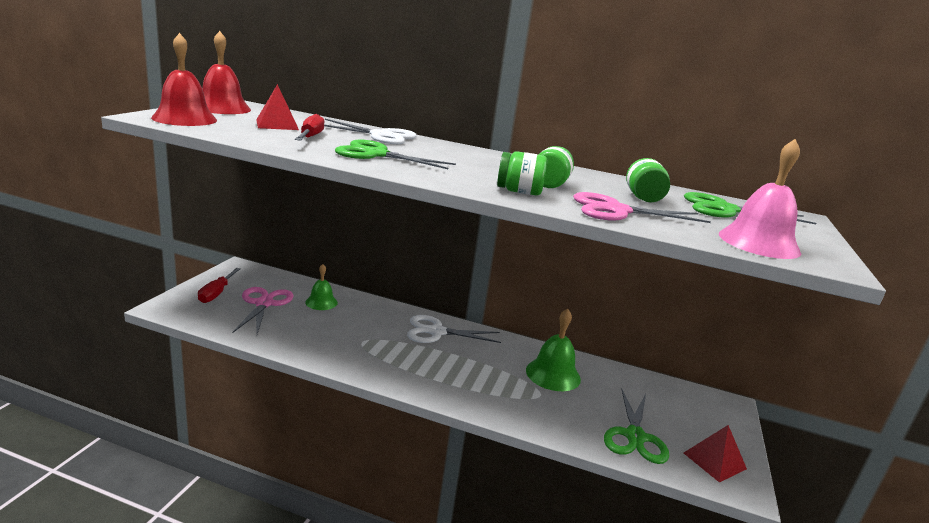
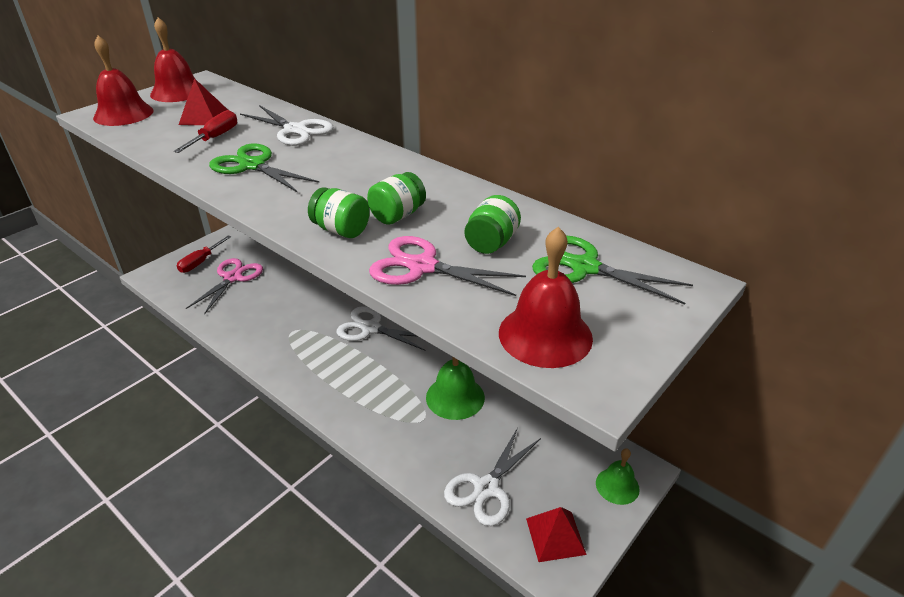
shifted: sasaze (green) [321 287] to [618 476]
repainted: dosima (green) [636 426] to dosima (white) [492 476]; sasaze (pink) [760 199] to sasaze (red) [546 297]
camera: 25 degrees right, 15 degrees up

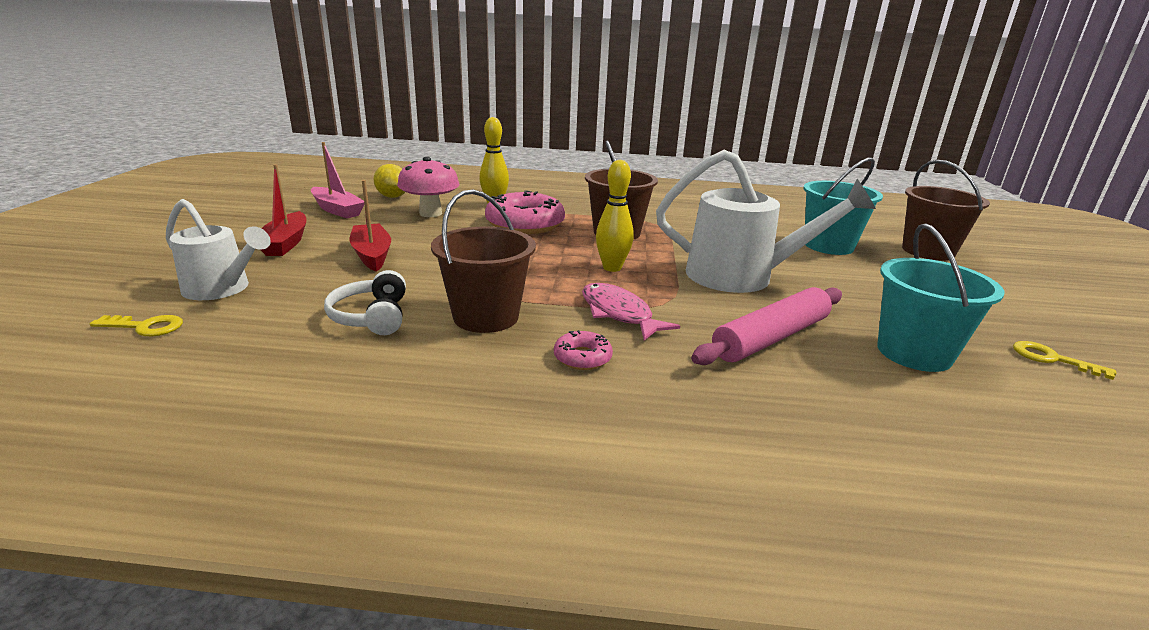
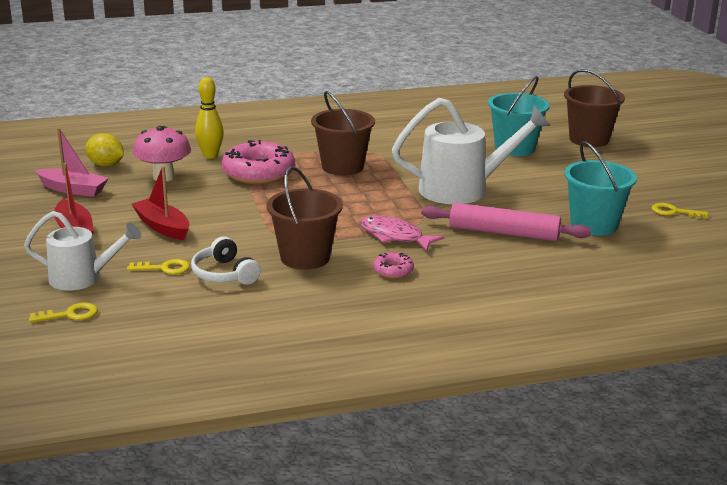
gone: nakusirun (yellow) [614 216]
new: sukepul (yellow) [158 267]
rotated: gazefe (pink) [766 326] = [506 222] 75 degrees clockwise
camera: 20 degrees left, 0 degrees up

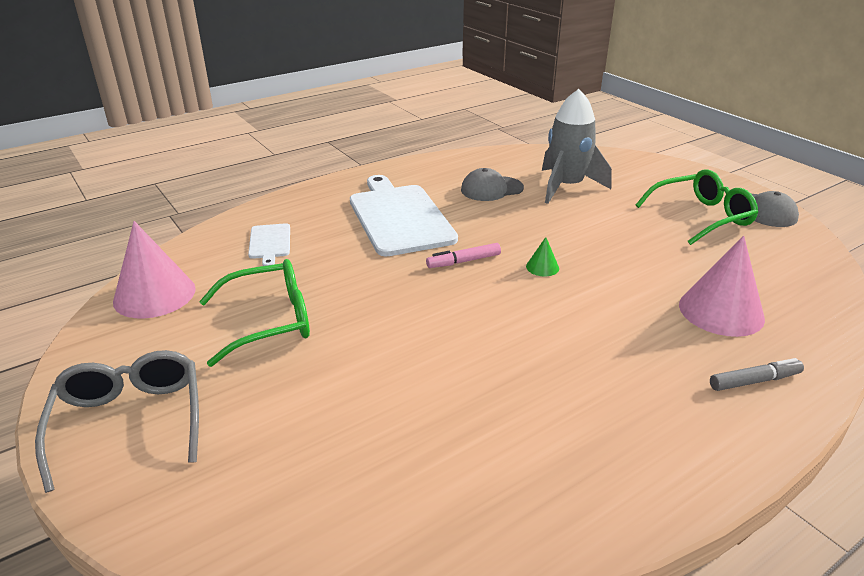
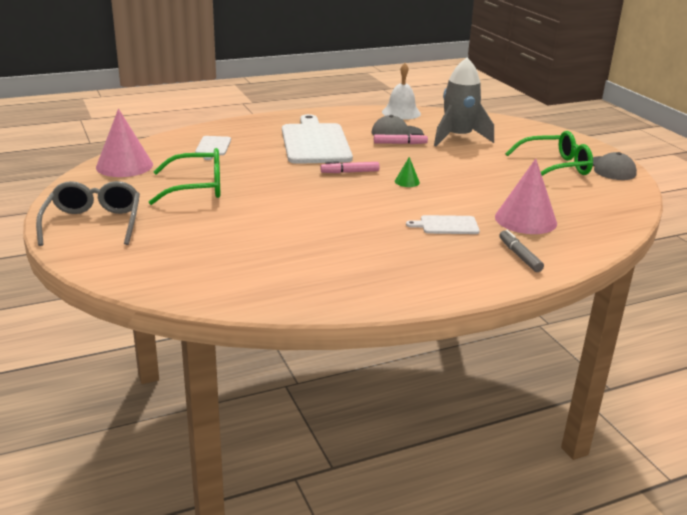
new: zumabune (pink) [401 138]; sasaze (white) [401 91]; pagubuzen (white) [443 224]
rotated: zumabune (grey) [757 374] = [521 251] 105 degrees counterclockwise
camera: 10 degrees right, 5 degrees down

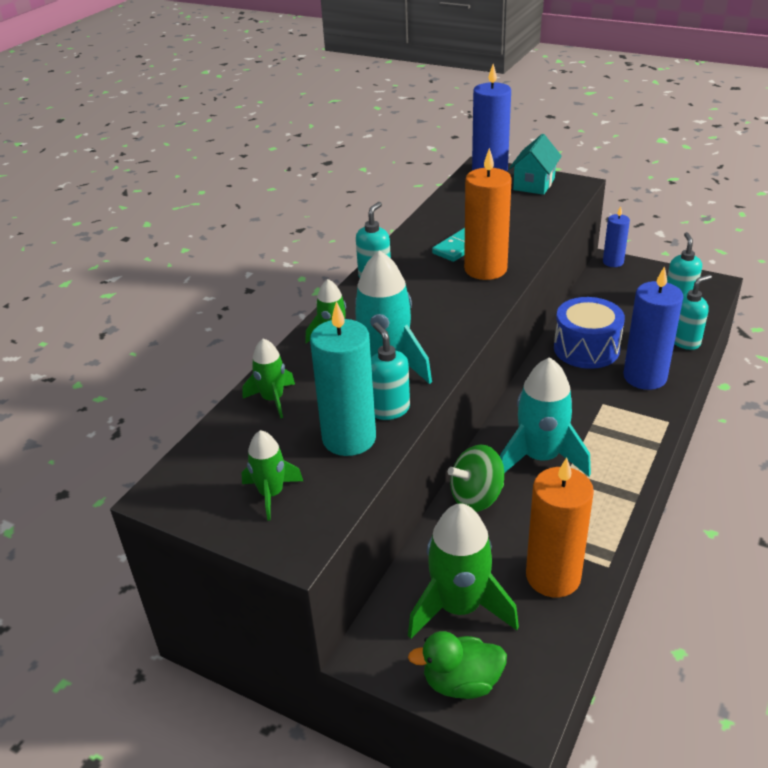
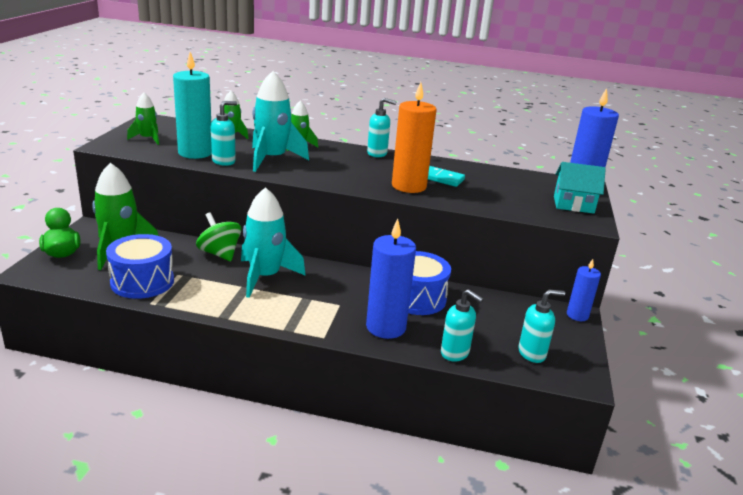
swapped: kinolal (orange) [560 527] to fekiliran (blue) [140 266]
camera: 70 degrees right, 10 degrees down

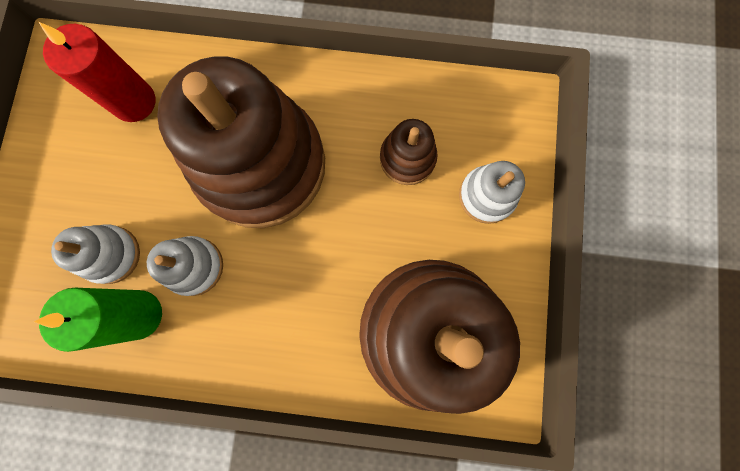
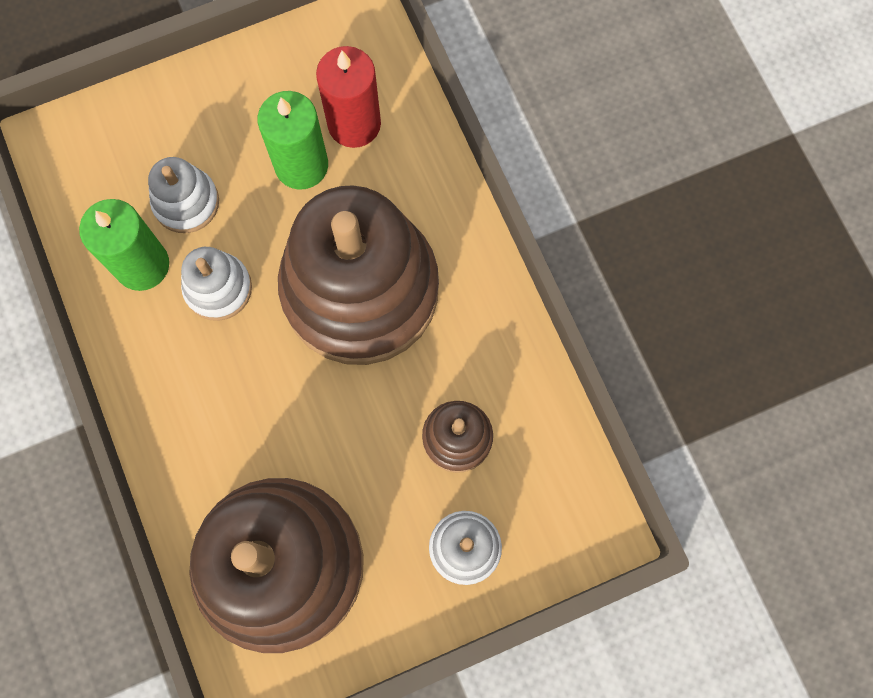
new: kinolal (green) [293 140]
camera: 60 degrees right, 5 degrees down

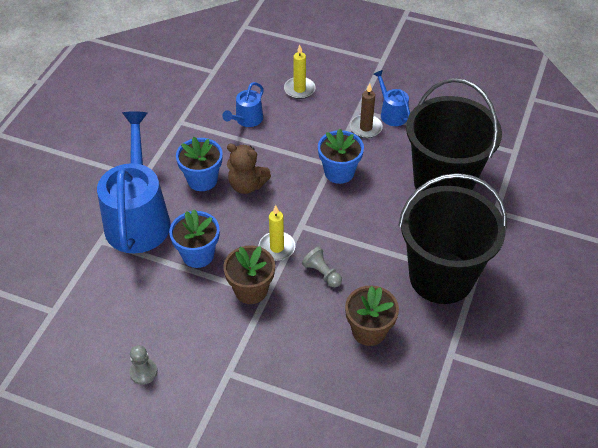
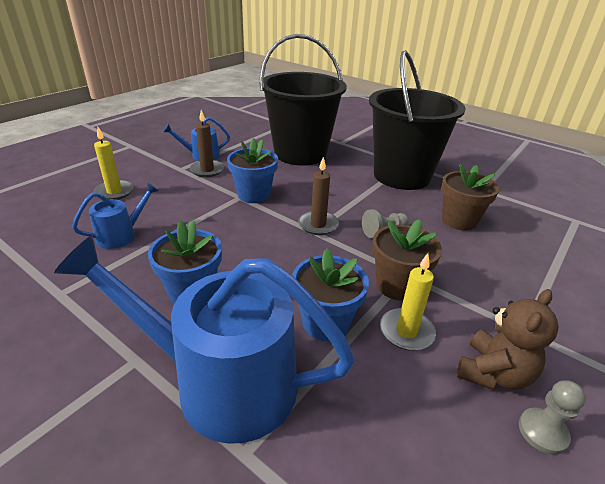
new: kinolal (brown) [318 196]
shifted: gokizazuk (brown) [249 168] to [507 339]; kinolal (yellow) [277 233] to [408 302]
rotated: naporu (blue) [243 104] = [115 215] 90 degrees counterclockwise
camera: 75 degrees left, 15 degrees down

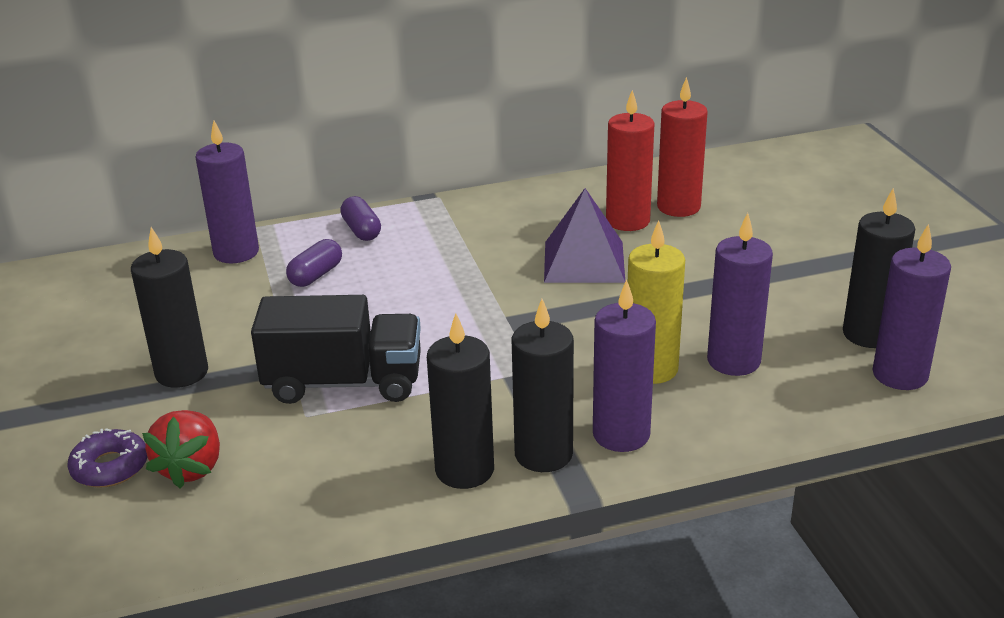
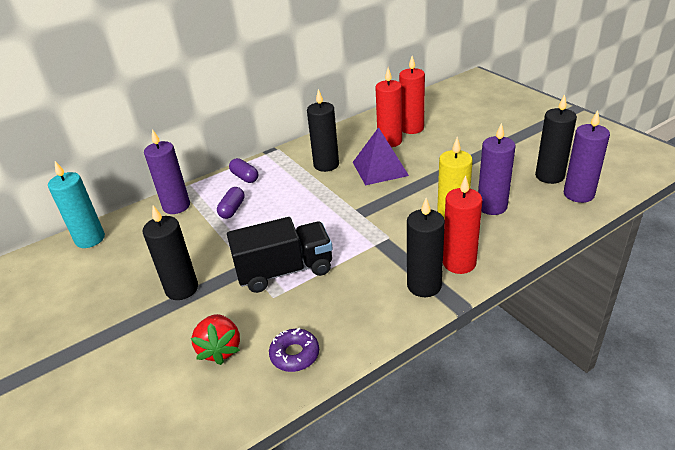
new: kinolal (turquoise) [76 204]
shifted: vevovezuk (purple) [107 458] to [294 350]; kinolal (black) [460 401] to [323 130]
repainted: kinolal (purple) [624 365] to kinolal (red) [462 224]
camera: 15 degrees left, 5 degrees up

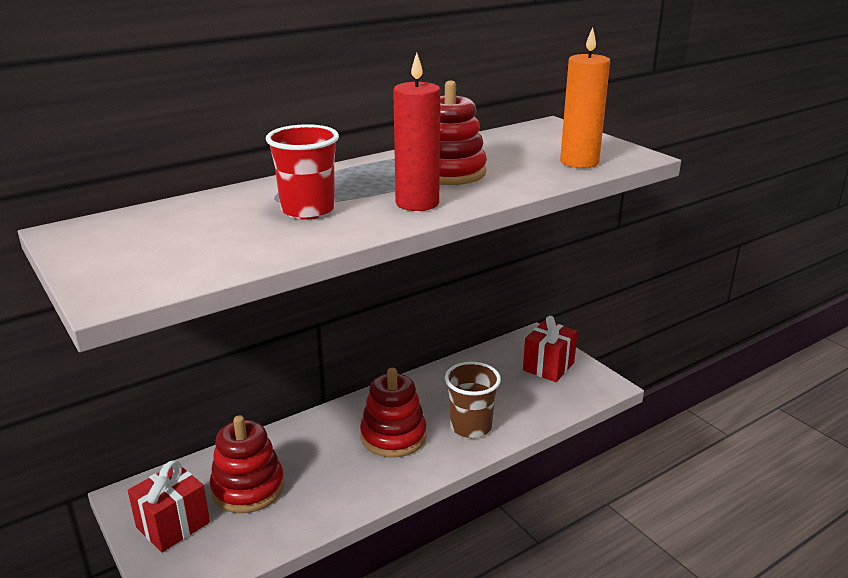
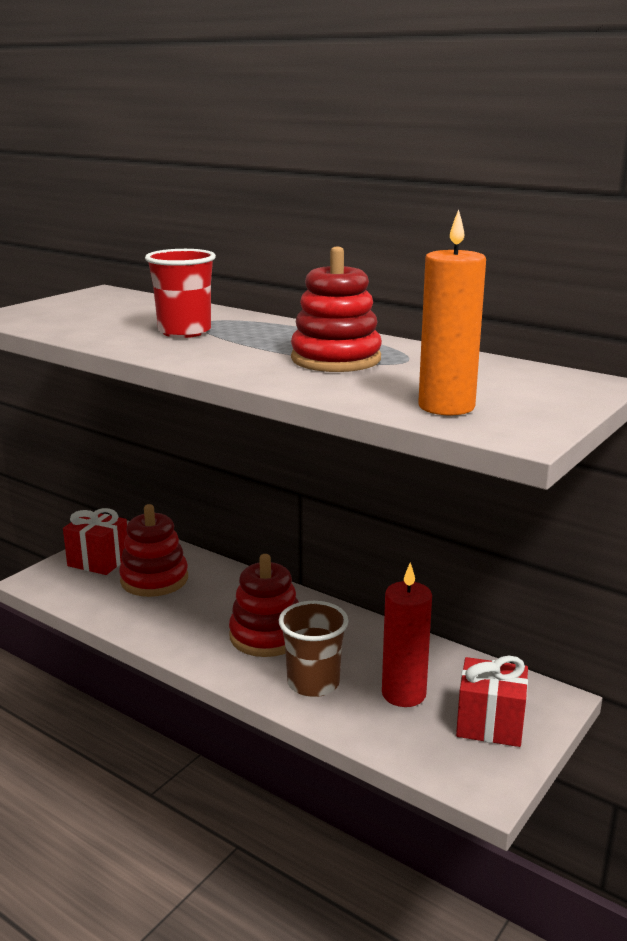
shifted: kinolal (red) [416 132] to [407 635]
camera: 70 degrees right, 5 degrees down

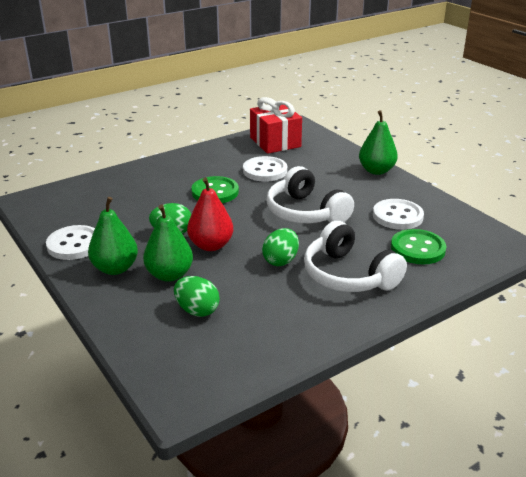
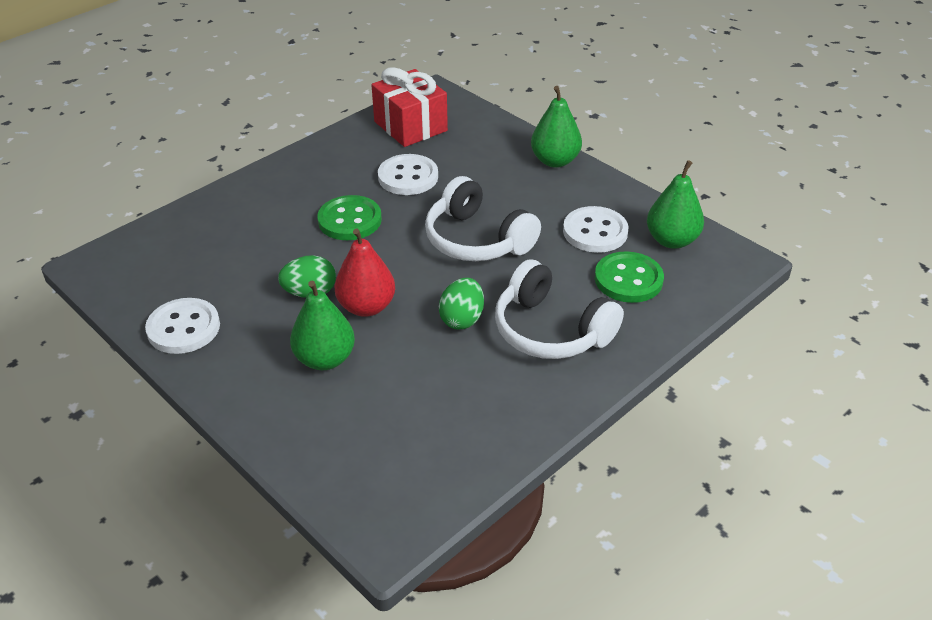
gone: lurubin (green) [197 296]
shifted: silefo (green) [113 236] to [675 204]
camera: 10 degrees left, 10 degrees up

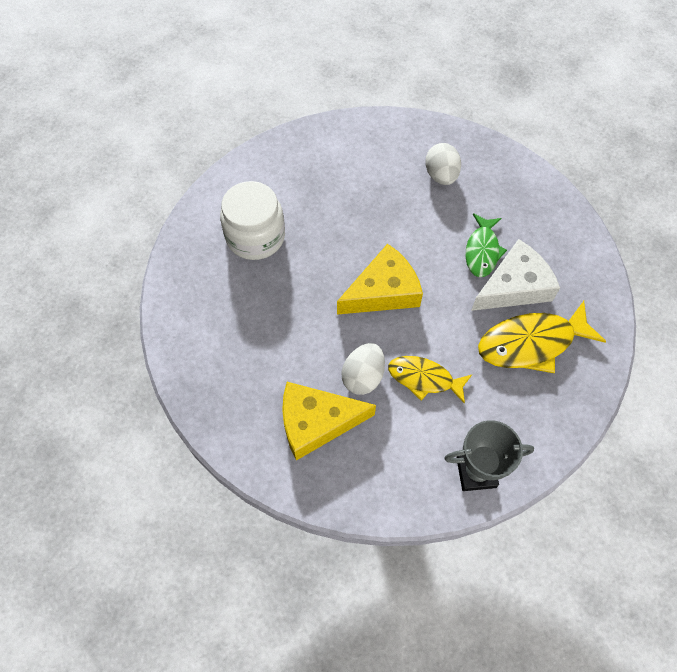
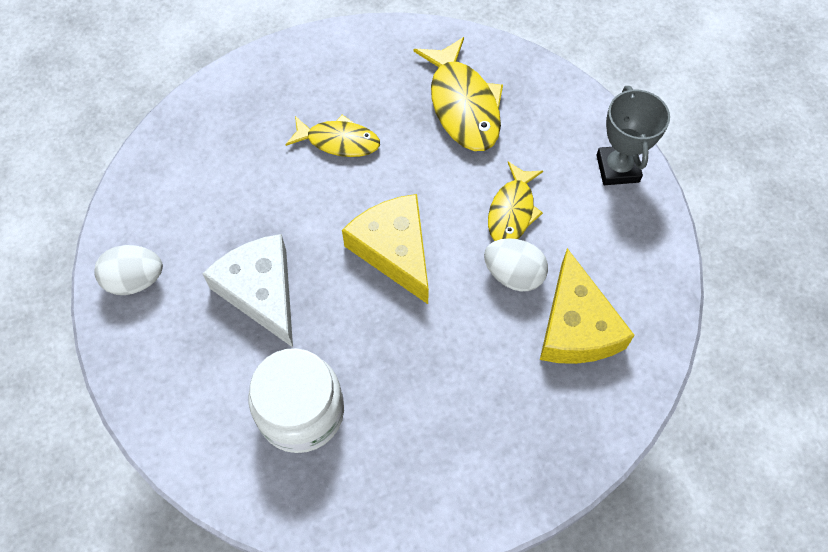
shifted: lurubin (white) [443 164] to [128 270]; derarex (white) [515 275] to [247 290]
repainted: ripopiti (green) [486 245] to ripopiti (yellow) [333 136]
camera: 90 degrees left, 0 degrees up

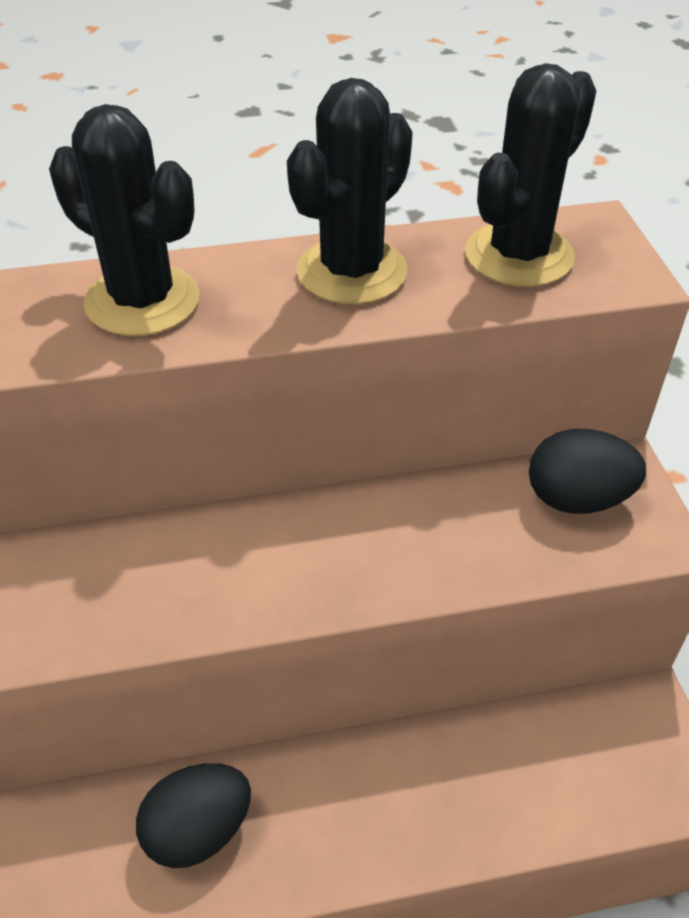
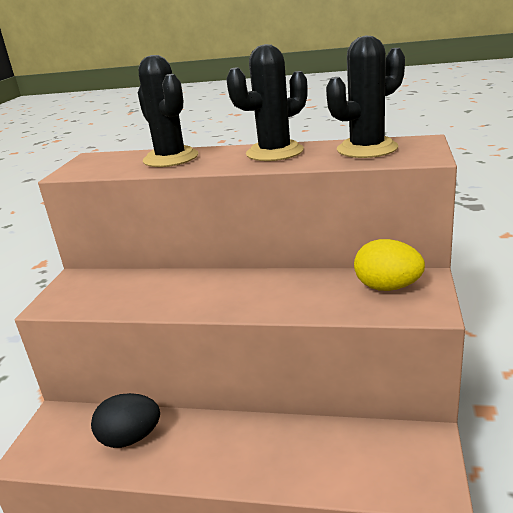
repainted: lurubin (black) [587 471] to lurubin (yellow) [389 265]
camera: 25 degrees right, 20 degrees down

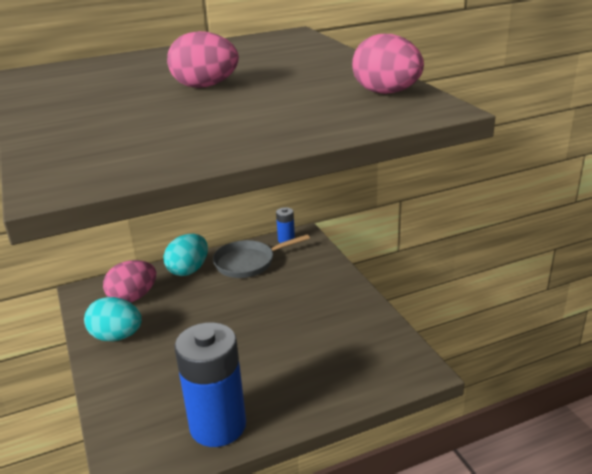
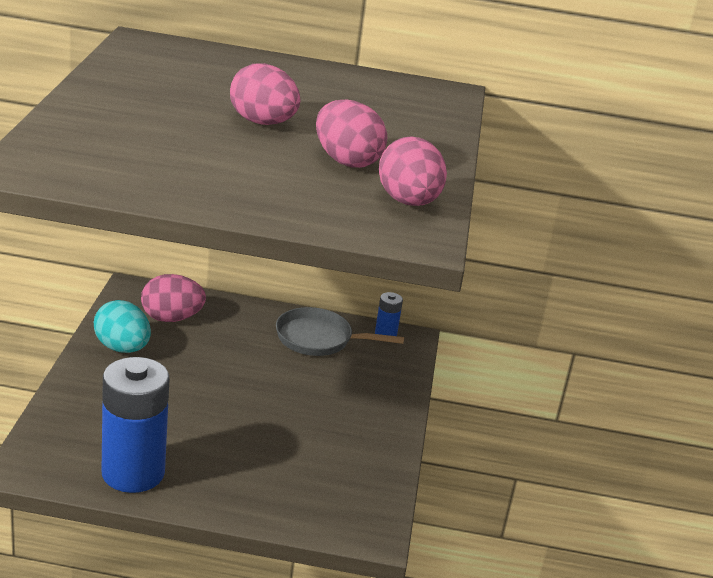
gone: lurubin (turquoise) [186 255]
new: lurubin (pink) [351 134]
camera: 25 degrees right, 0 degrees up

